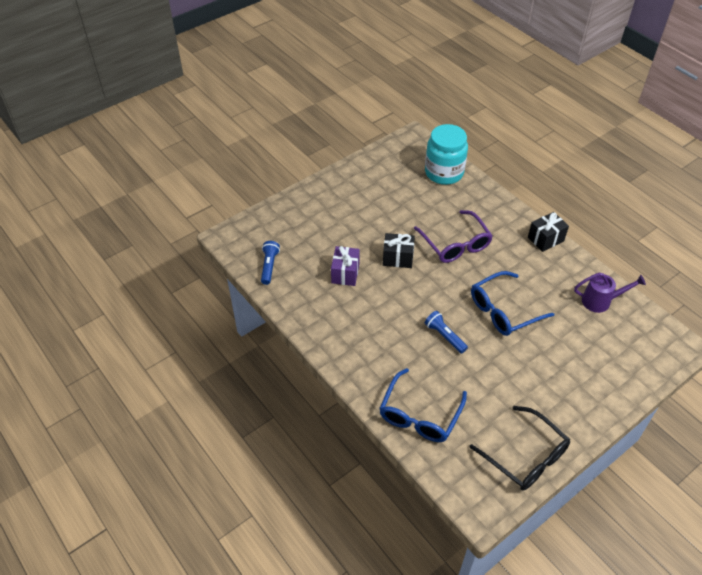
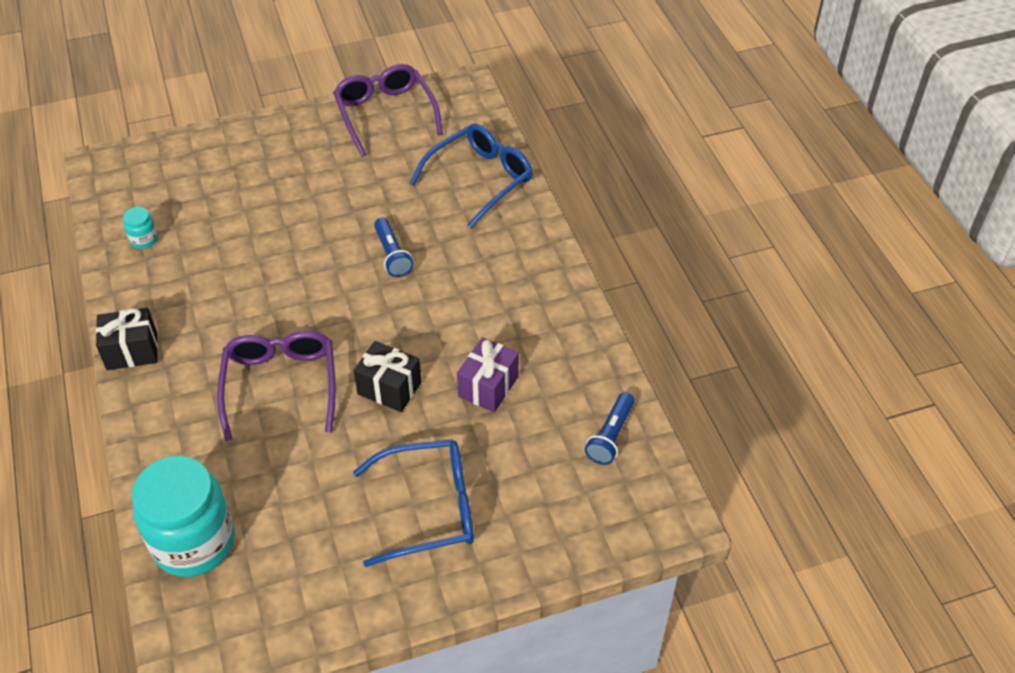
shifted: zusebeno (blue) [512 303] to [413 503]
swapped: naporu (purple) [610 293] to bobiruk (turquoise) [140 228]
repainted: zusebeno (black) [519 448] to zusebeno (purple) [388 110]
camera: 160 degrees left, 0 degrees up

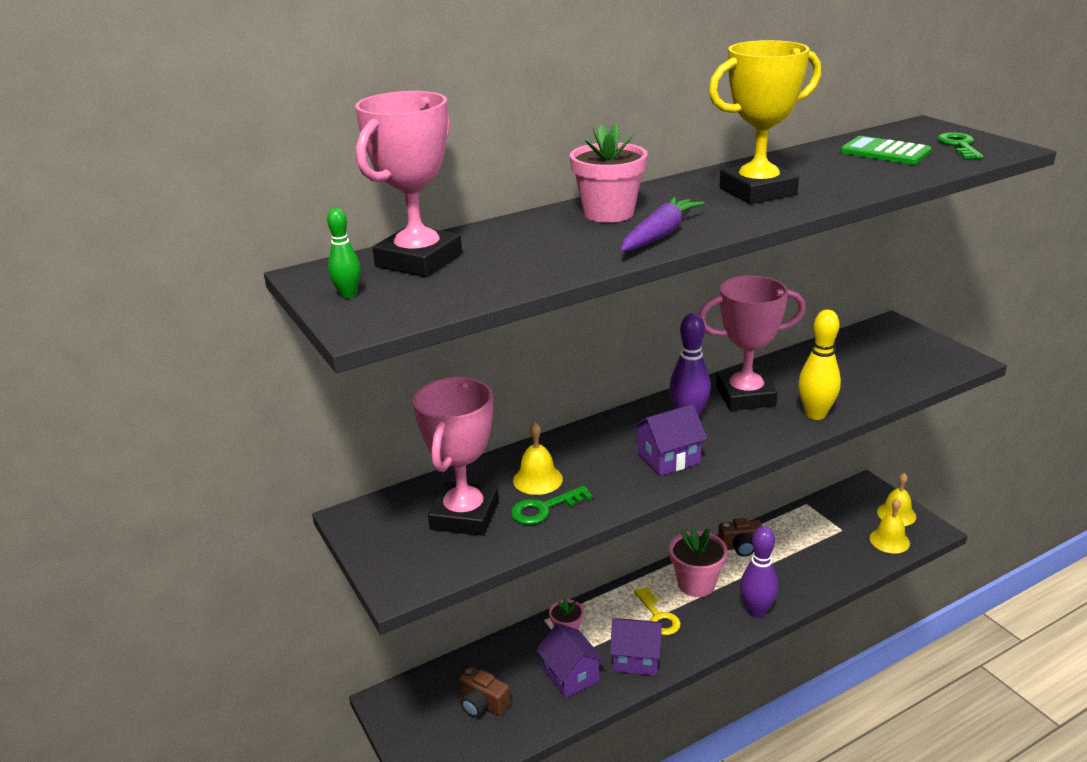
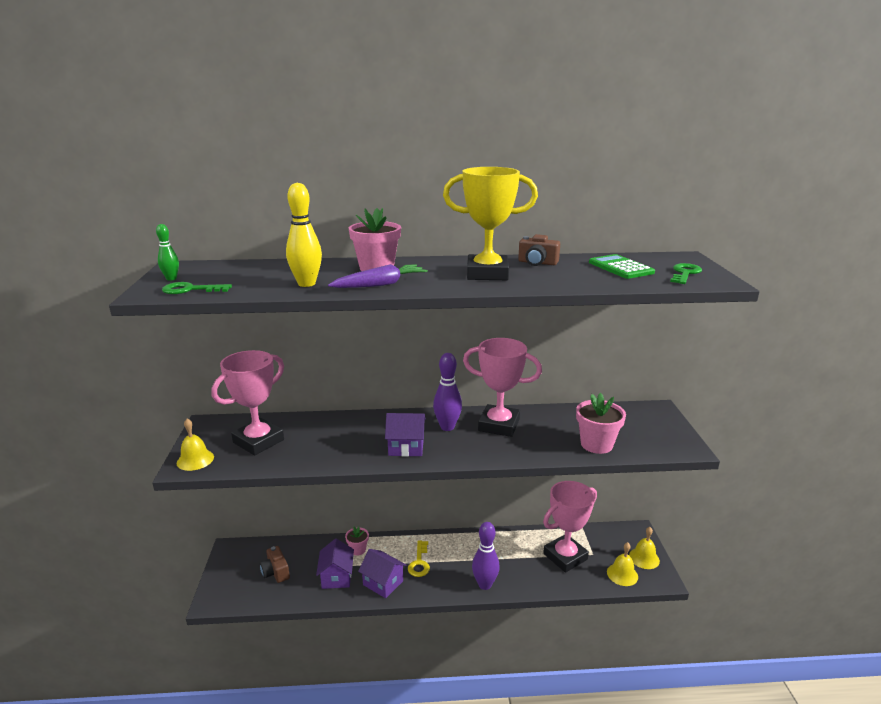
shifted: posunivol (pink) [408 184] to [570 527]; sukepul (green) [552 505] to [197 288]; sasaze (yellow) [538 458] to [195 445]; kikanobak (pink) [698 562] to [601 423]; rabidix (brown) [740 537] to [539 250]; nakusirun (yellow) [819 365] to [304 235]
camera: 25 degrees right, 5 degrees down

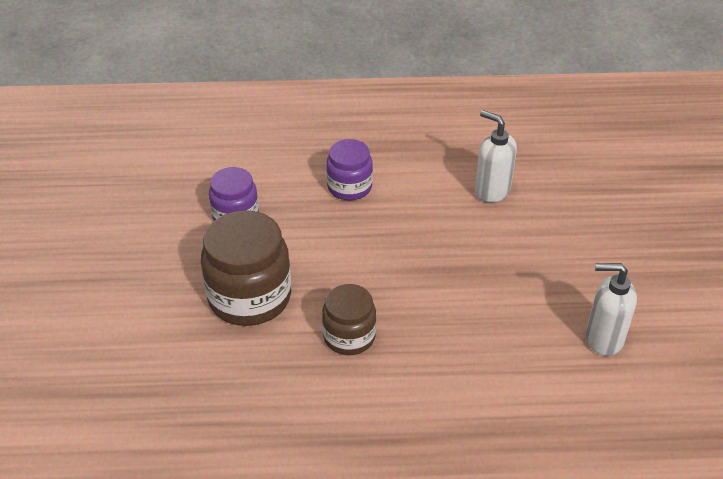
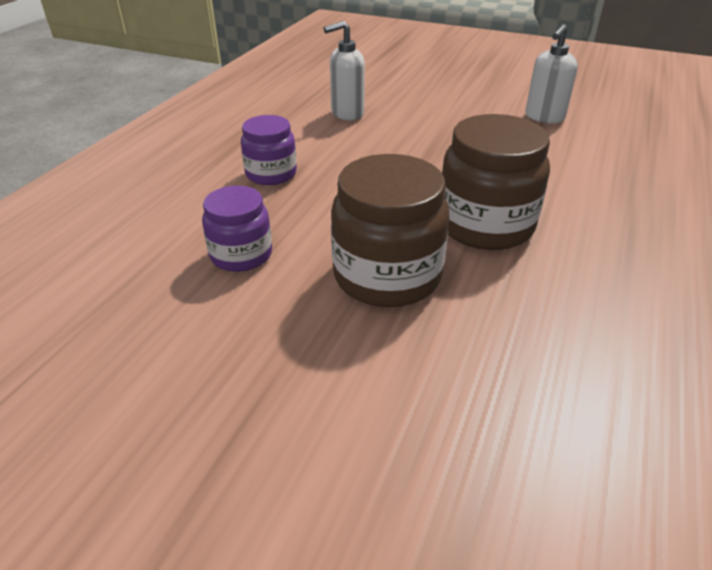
scaled: bobiruk (brown) [349 319] = [496 182] x1.65
camera: 65 degrees left, 5 degrees down

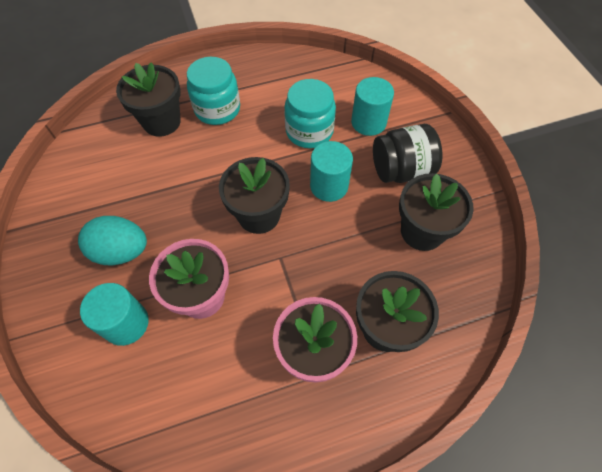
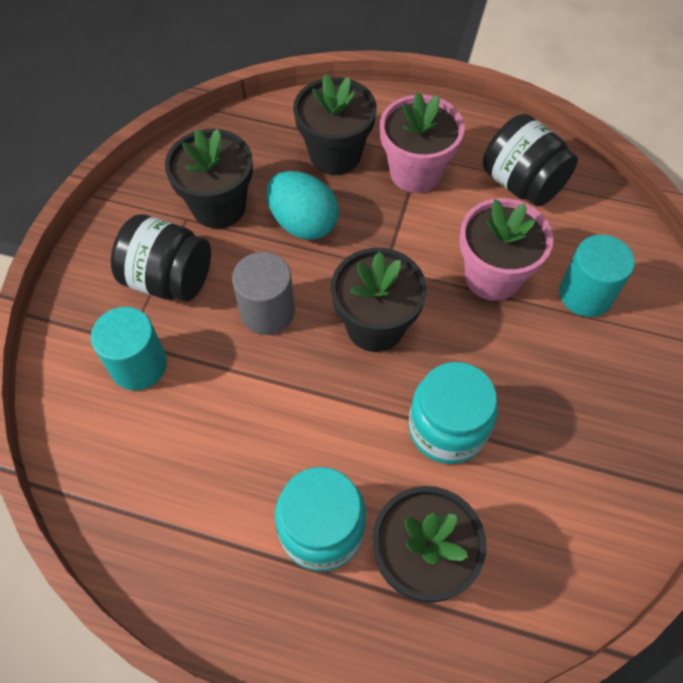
new: bobiruk (black) [530 160]
shifted: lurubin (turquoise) [112 241] to [302 205]; bobiruk (turquoise) [310 113] to [453 413]
repainted: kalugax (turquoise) [331 171] to kalugax (grey) [263 293]
camera: 145 degrees left, 0 degrees up

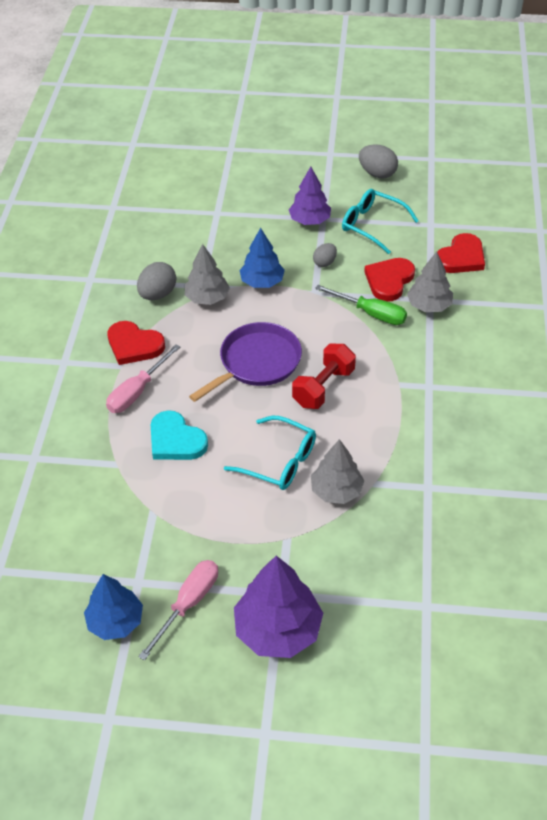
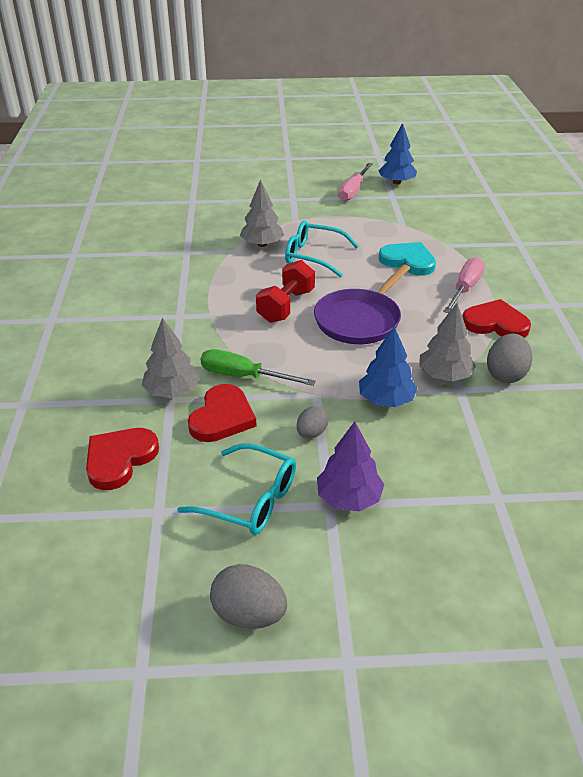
gone: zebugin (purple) [278 607]
camera: 170 degrees right, 10 degrees down

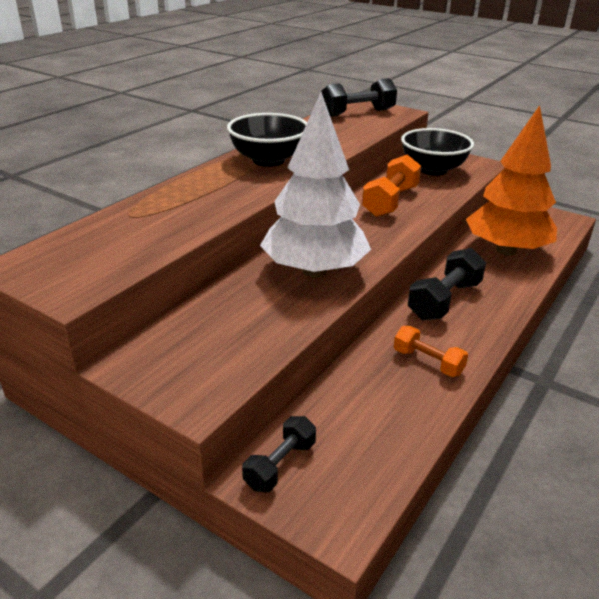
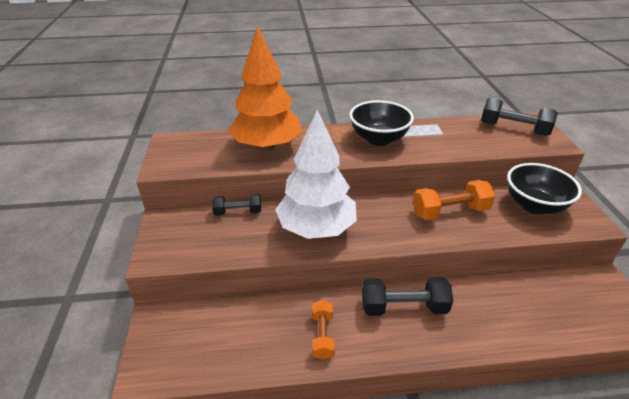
shifted: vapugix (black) [279 454] to [236 205]; zebugin (orange) [511 180] to [265 88]
camera: 50 degrees right, 5 degrees up

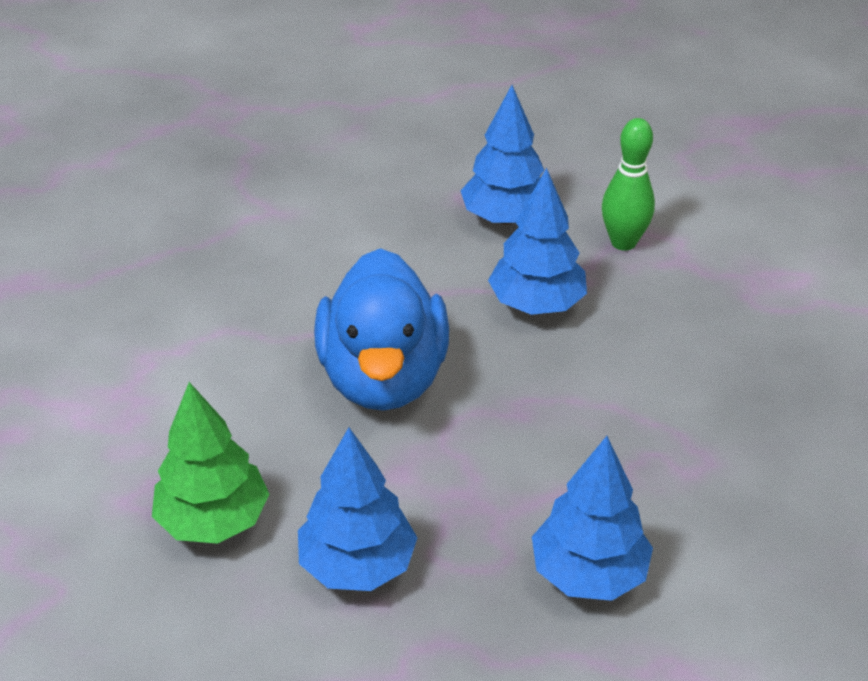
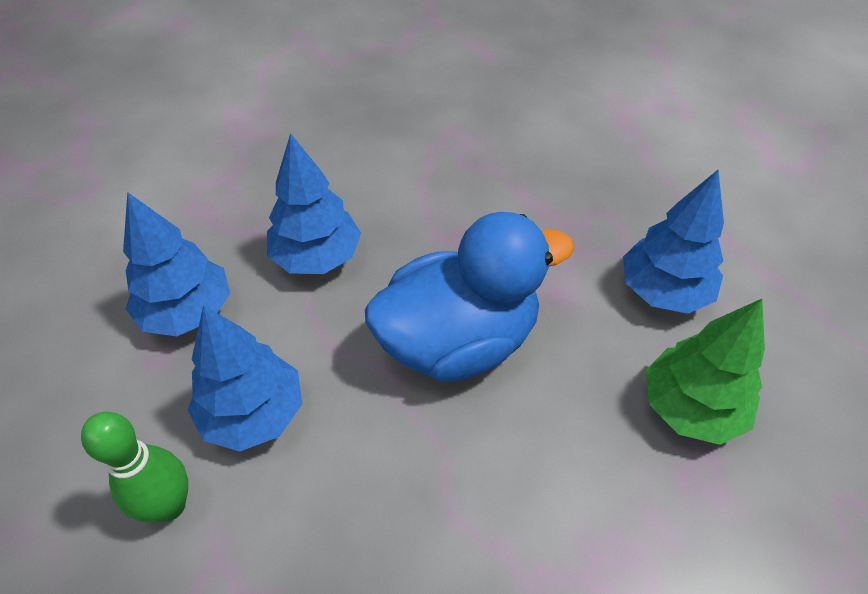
shifted: zebugin (blue) [592 518] to [245 378]; nakusirun (green) [628 184] to [134 467]
camera: 110 degrees left, 10 degrees up

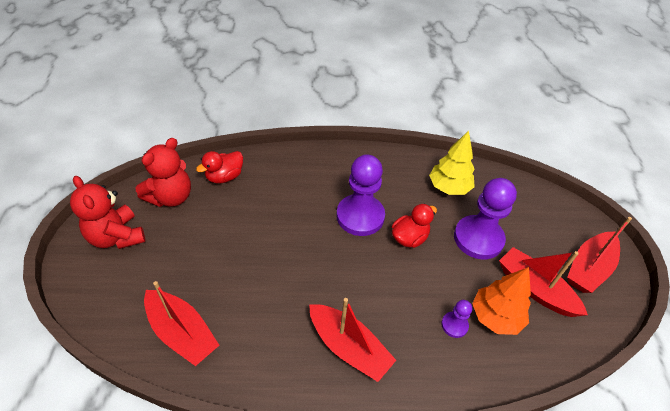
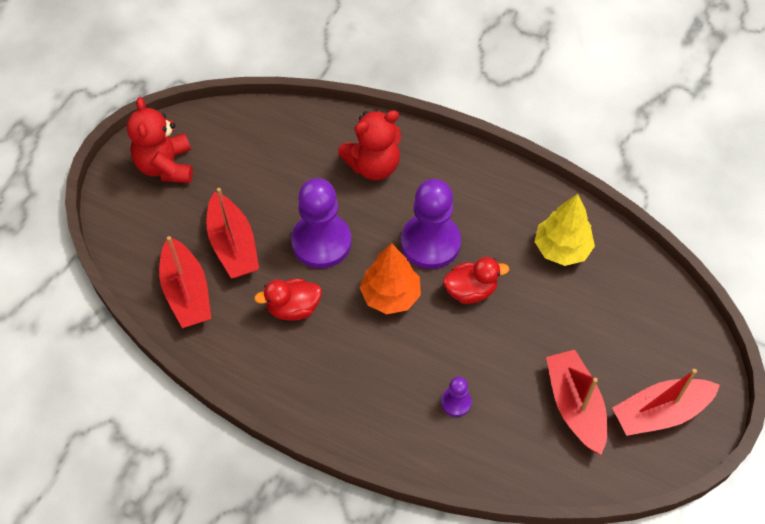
shifted: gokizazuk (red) [163 172] to [369 145]; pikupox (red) [219 167] to [288 300]; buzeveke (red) [352 340] to [232 233]; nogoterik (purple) [485 218] to [321 223]; zebugin (orange) [501 301] to [390 278]
camera: 30 degrees right, 10 degrees up

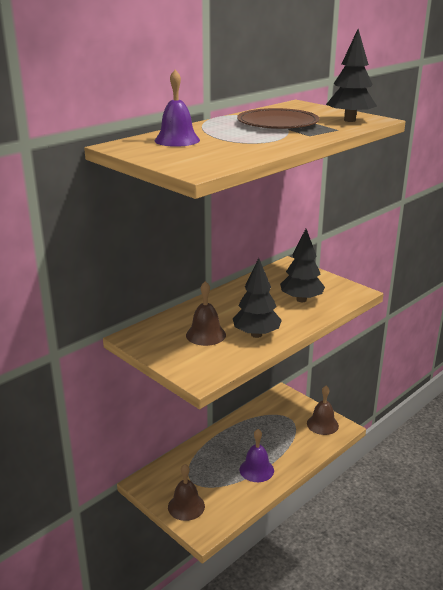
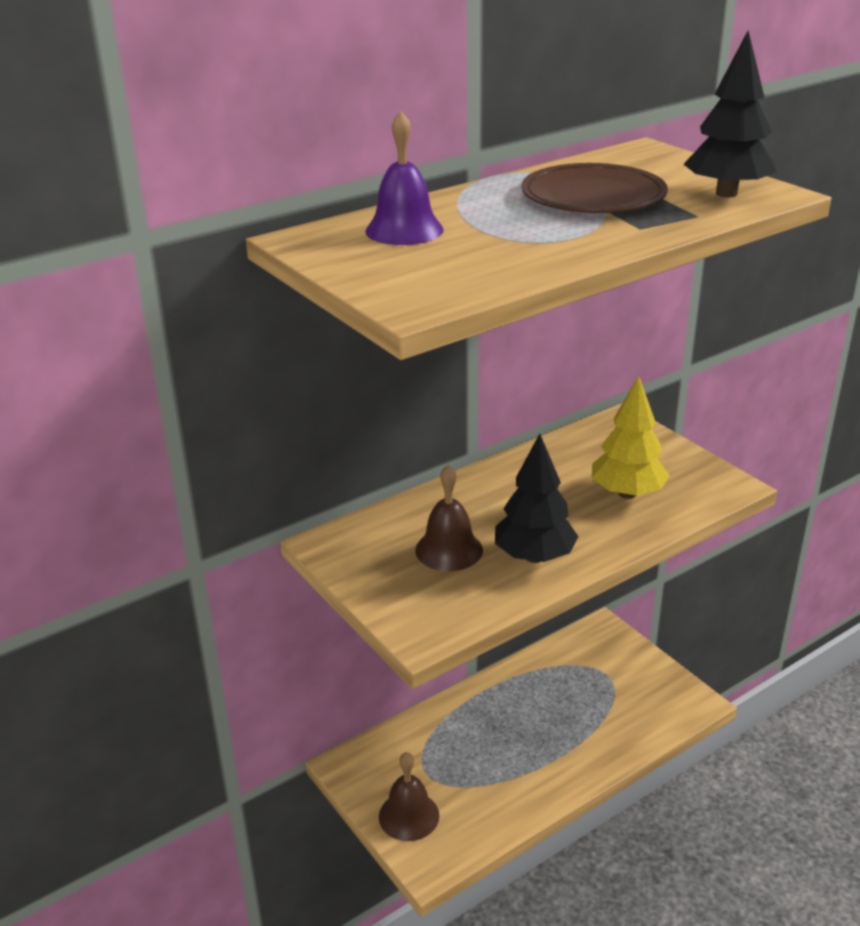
gone: sasaze (purple) [257 455]; sasaze (brown) [323 410]
repainted: zebugin (black) [302 265] to zebugin (yellow) [631 437]
camera: 10 degrees right, 5 degrees up

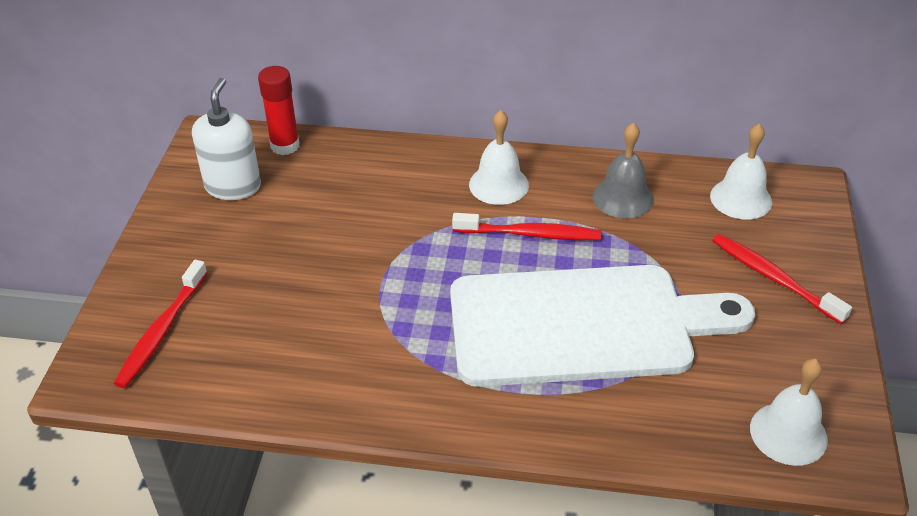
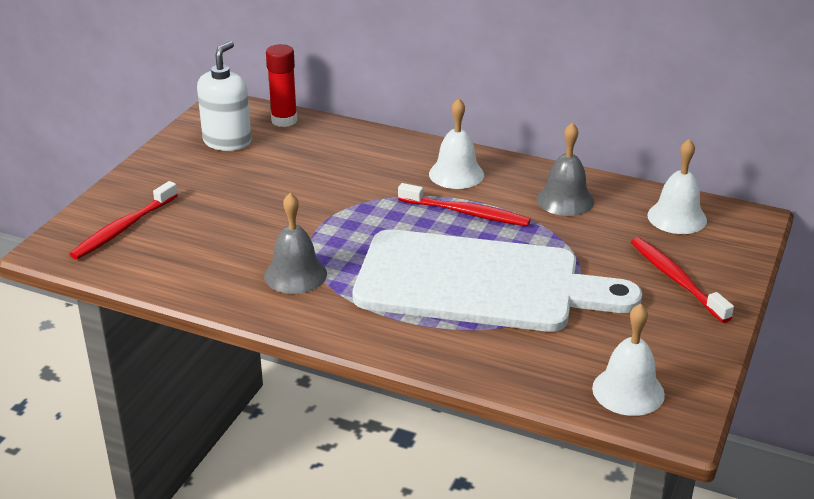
new: sasaze (grey) [295 243]
camera: 15 degrees right, 10 degrees down

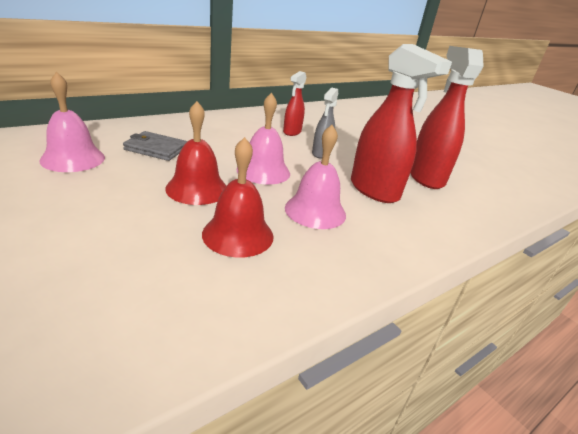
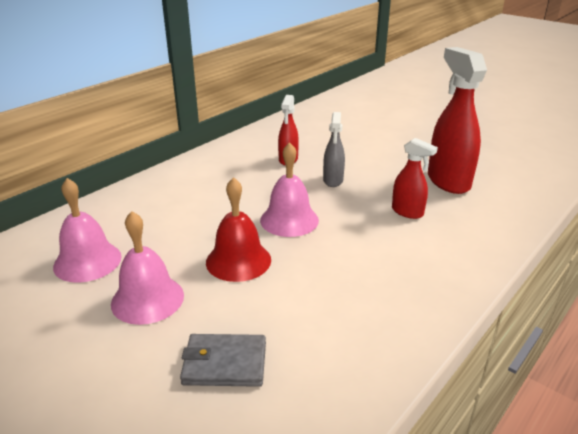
gone: sasaze (red) [238 197]
shifted: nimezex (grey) [155 146] to [223 360]; sasaze (pink) [315 177] to [147 268]
scaled: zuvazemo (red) [401 123] = [415 178] x0.55
camera: 10 degrees left, 0 degrees up

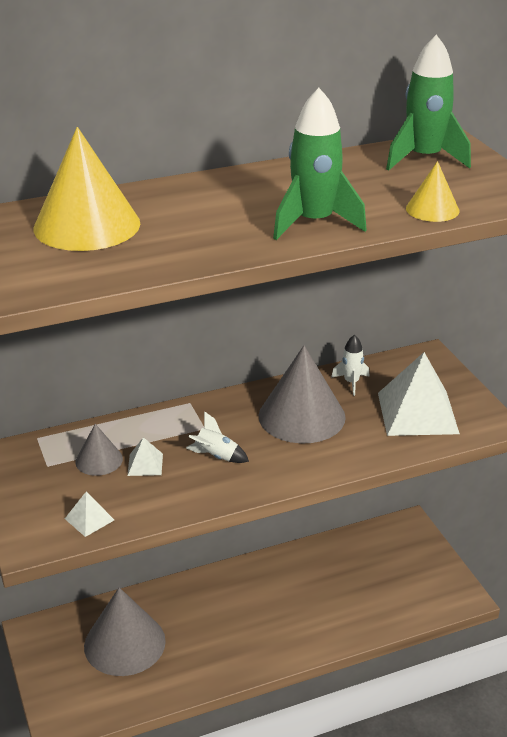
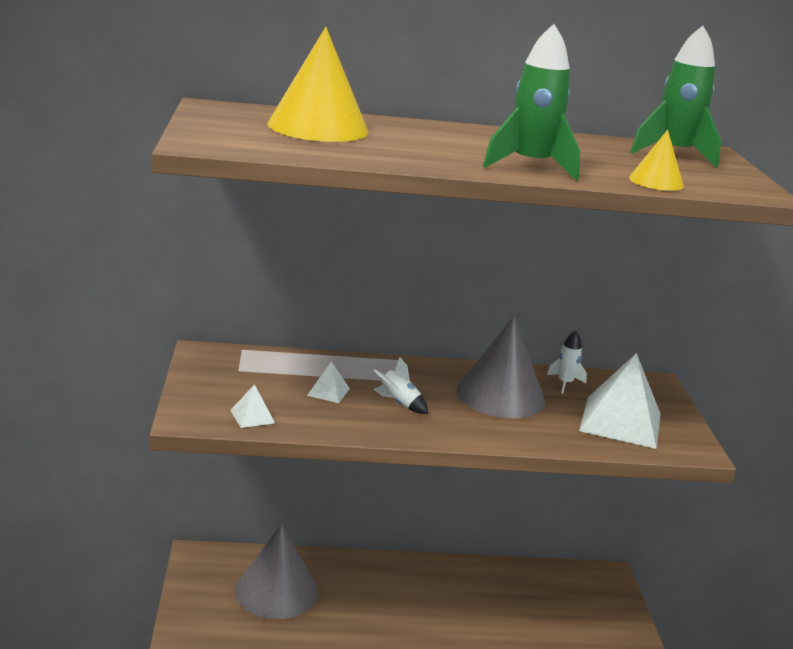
gone: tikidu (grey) [99 450]
camera: 15 degrees right, 10 degrees down

